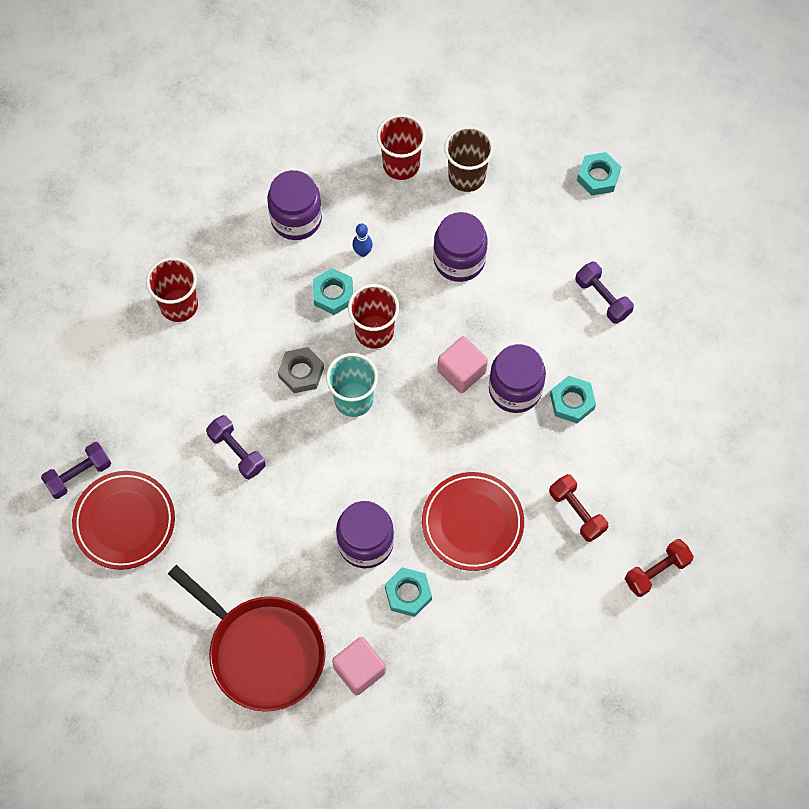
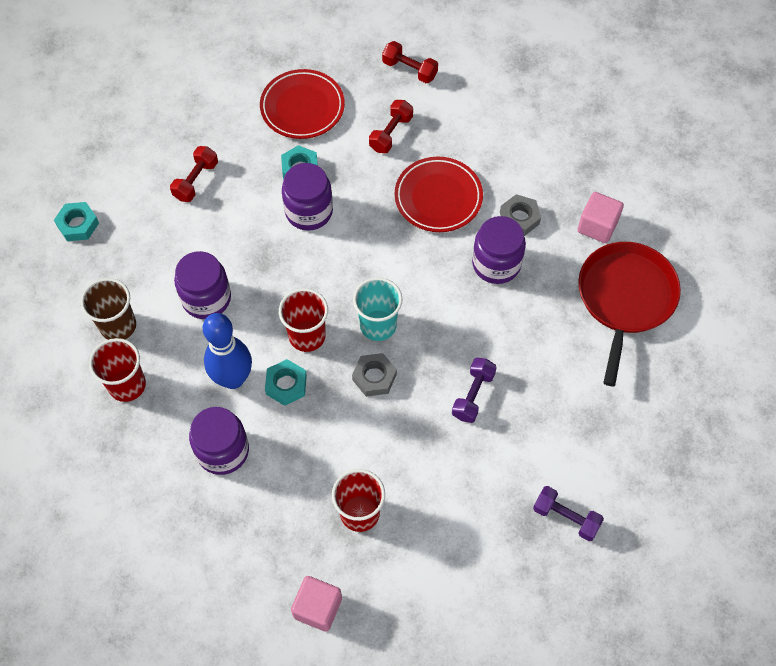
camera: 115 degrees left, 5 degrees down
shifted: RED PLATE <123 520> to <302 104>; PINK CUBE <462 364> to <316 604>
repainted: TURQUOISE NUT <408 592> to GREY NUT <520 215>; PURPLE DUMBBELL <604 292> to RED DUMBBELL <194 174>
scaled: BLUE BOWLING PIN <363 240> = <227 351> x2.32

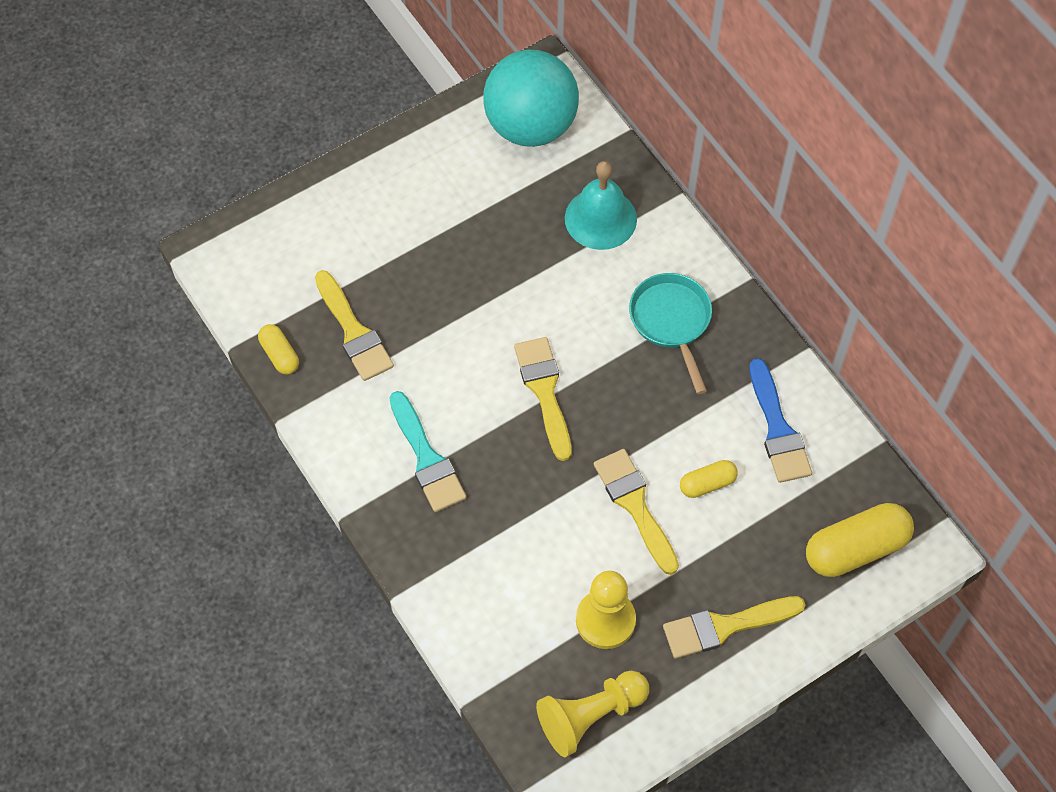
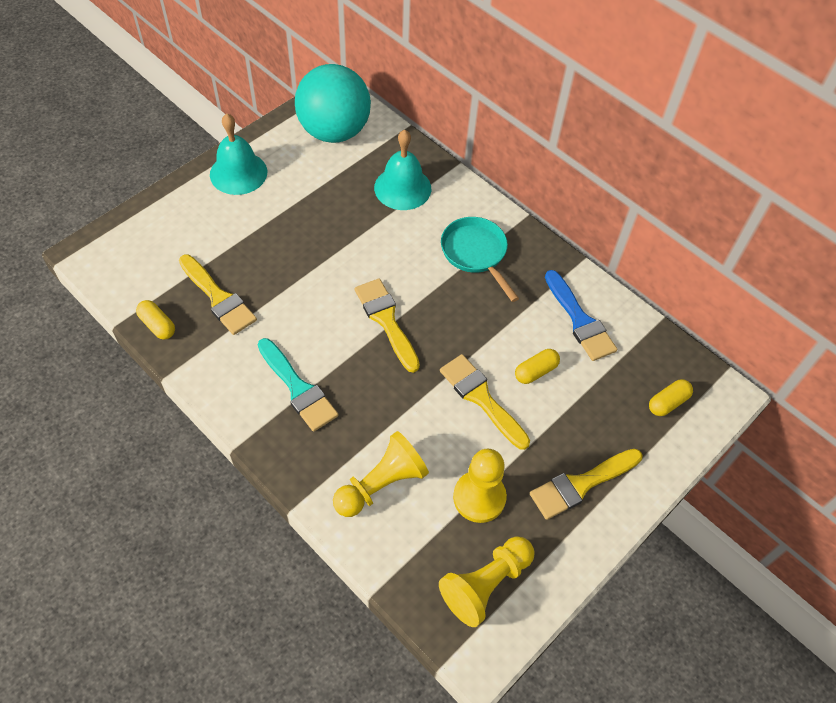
camera: 15 degrees left, 5 degrees down
new: TURQUOISE BELL <238 154>; YELLOW PAWN <381 474>
scaled: YELLOW CAPSULE <860 540> = <671 397> x0.54

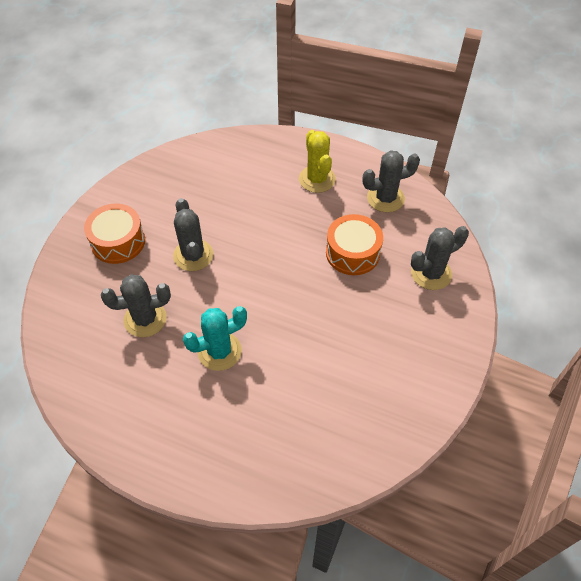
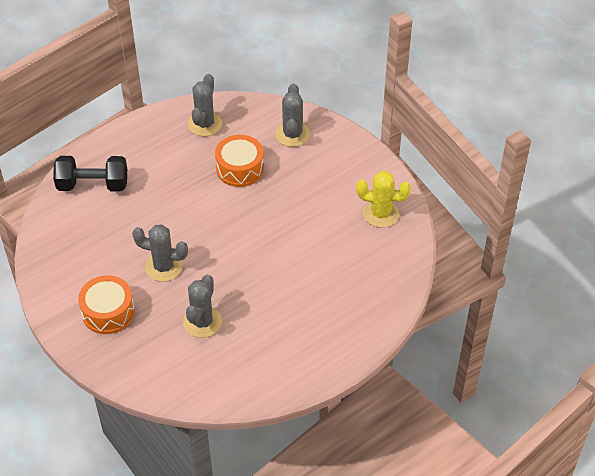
camera: 60 degrees left, 5 degrees down
gone: TURQUOISE CACTUS <215 338>
new: BLACK DUMBBELL <90 173>
shifted: YELLOW CACTUS <317 161> to <383 199>

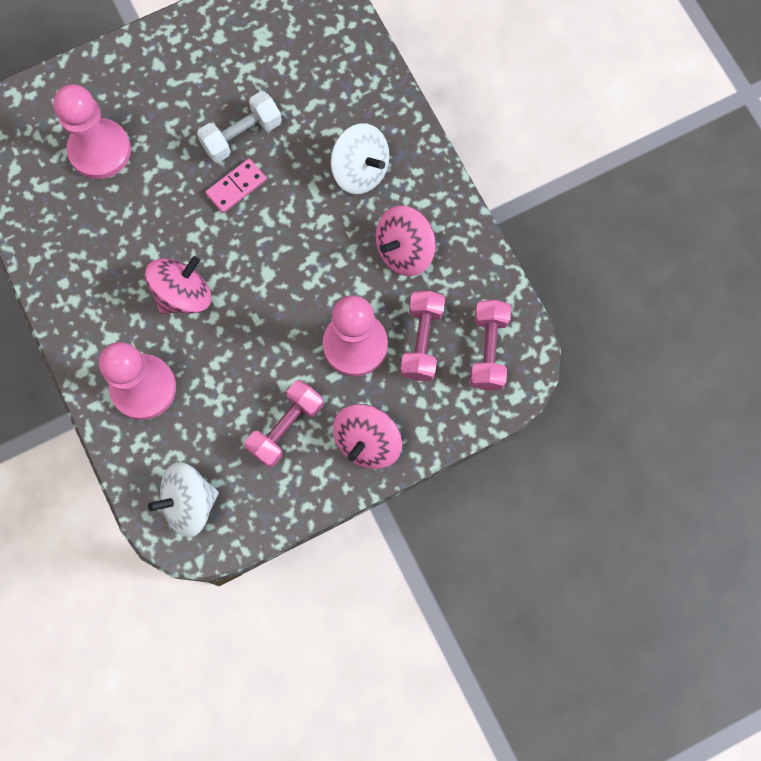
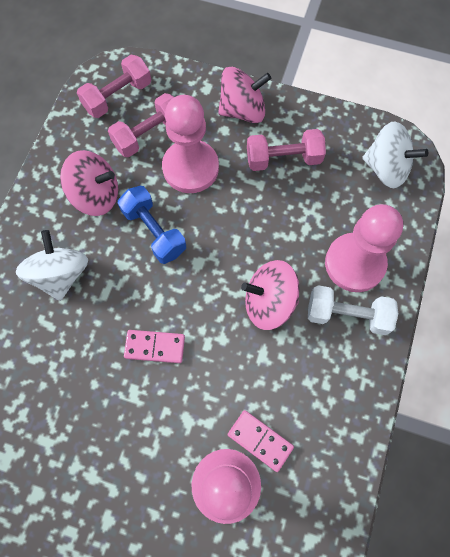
camera: 135 degrees left, 5 degrees down
new: BLUE DUMBBELL <152 225>; PINK DOMINO <261 441>
shifted: WHITE DUMBBELL <239 127> to <353 310>

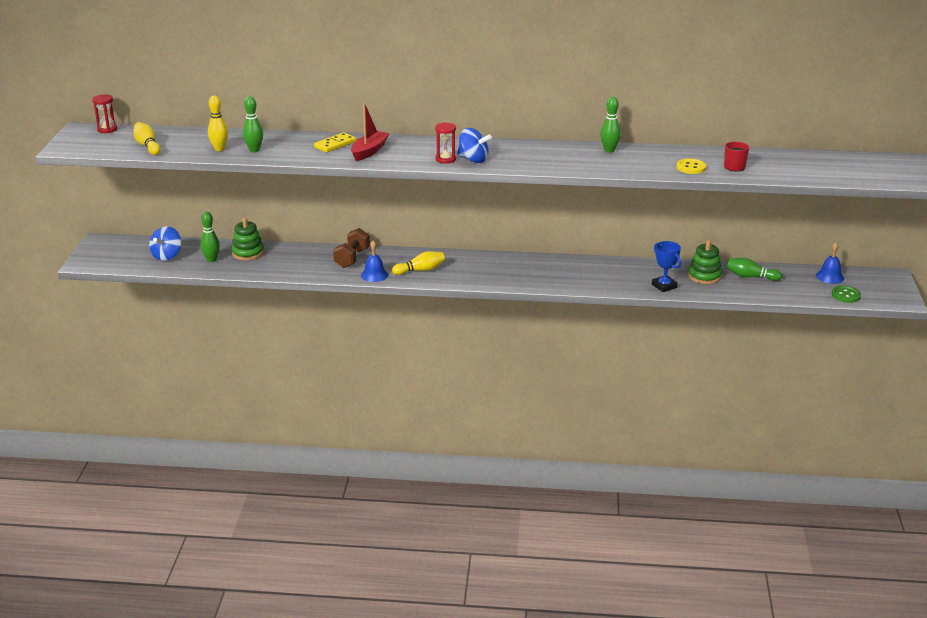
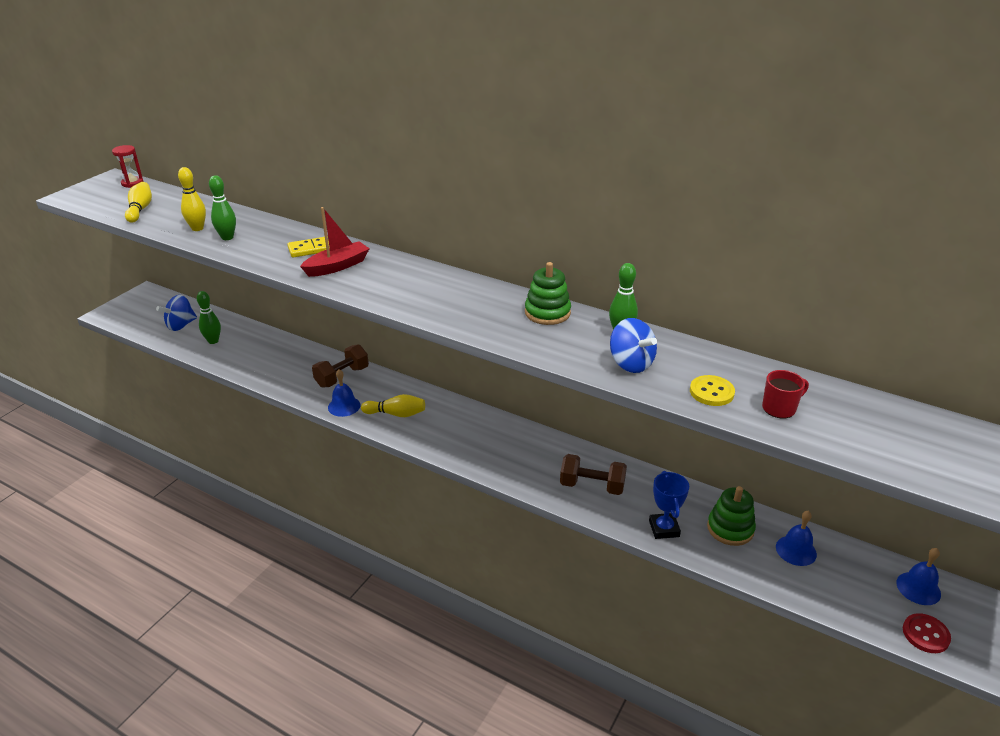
camera: 25 degrees right, 5 degrees up
gone: RED HOURGLASS <445 143>
new: BROWN DUMBBELL <593 474>
shifted: GREEN STACKING TOY <247 238> to <548 293>; BLUE SPINNING TOP <474 145> to <633 345>
swapped: GREEN BOWLING PIN <754 269> to BLUE BELL <796 538>
repainted: GREEN BUTTON <846 294> to RED BUTTON <927 633>

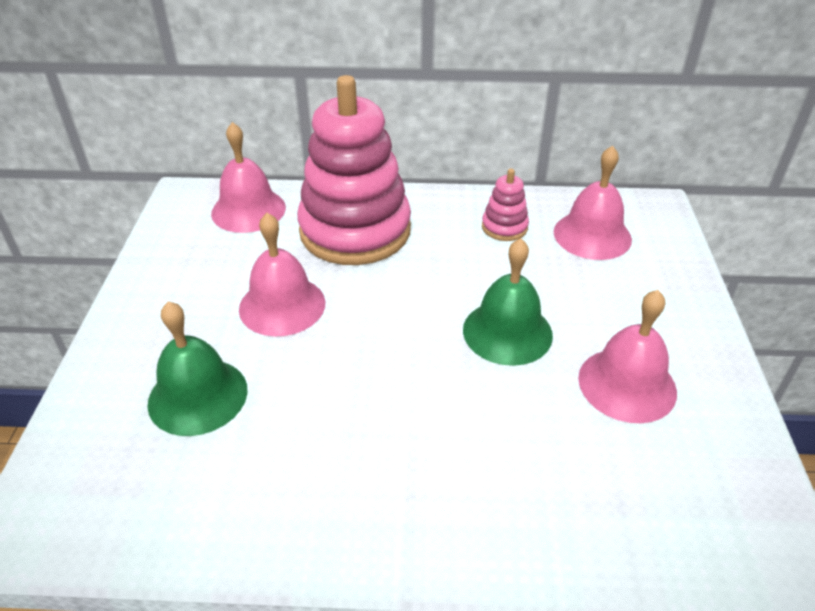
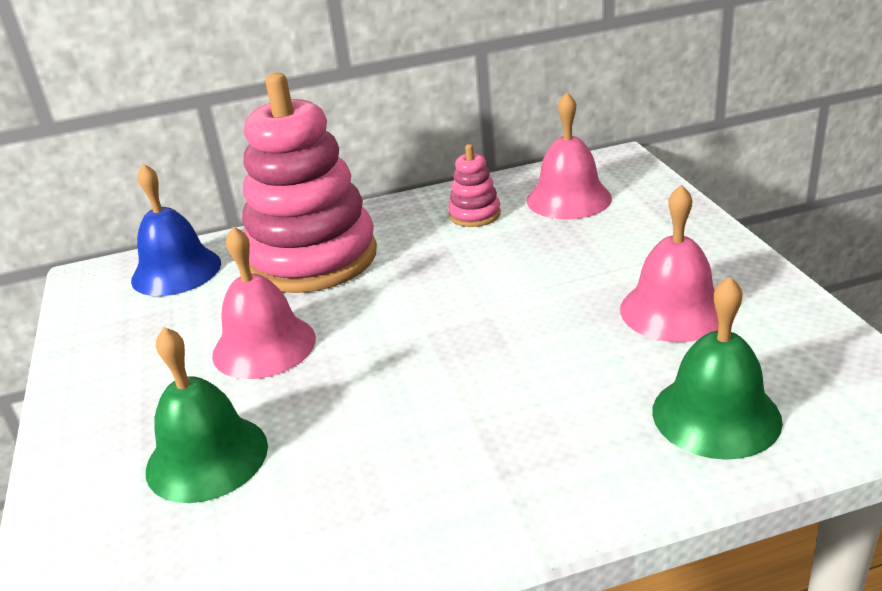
camera: 15 degrees left, 10 degrees down
shifted: GREEN BELL <508 302> to <717 368>
repainted: PINK BELL <248 177> to BLUE BELL <176 230>

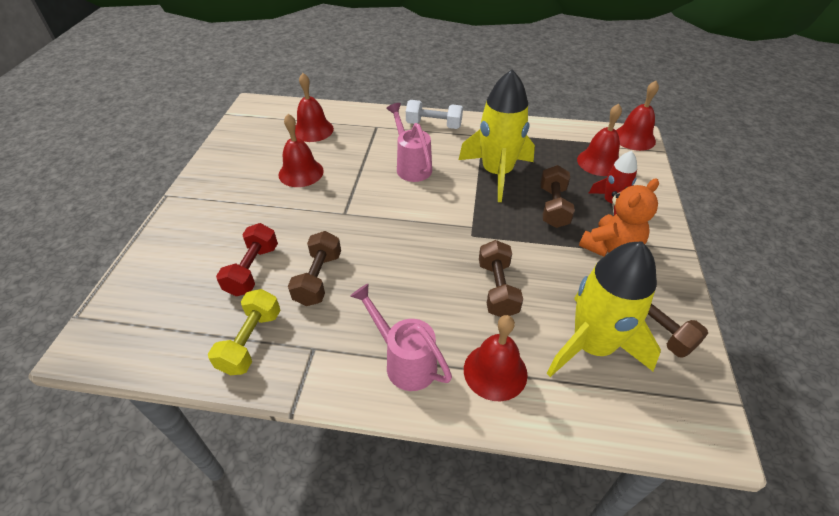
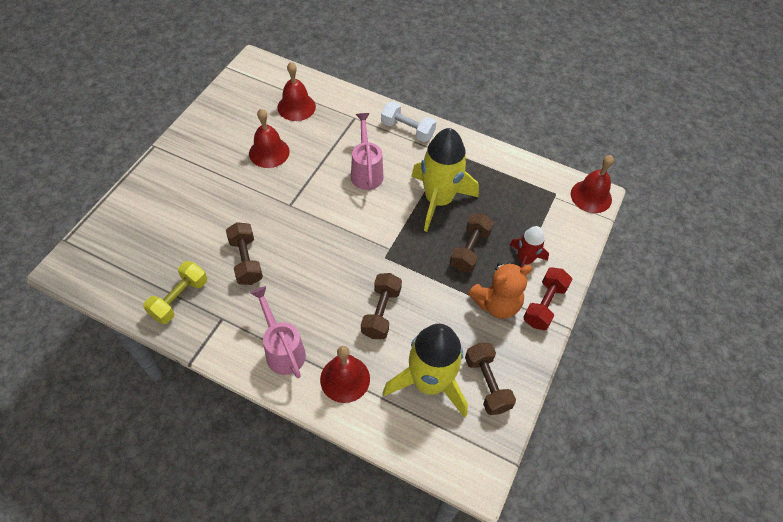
camera: 15 degrees right, 10 degrees up
gone: RED BELL <599 140>
shifted: RED DUMBBELL <247 259> to <547 298>
rotated: BROWN DUMBBELL <314 268> = <244 253> 45 degrees counterclockwise

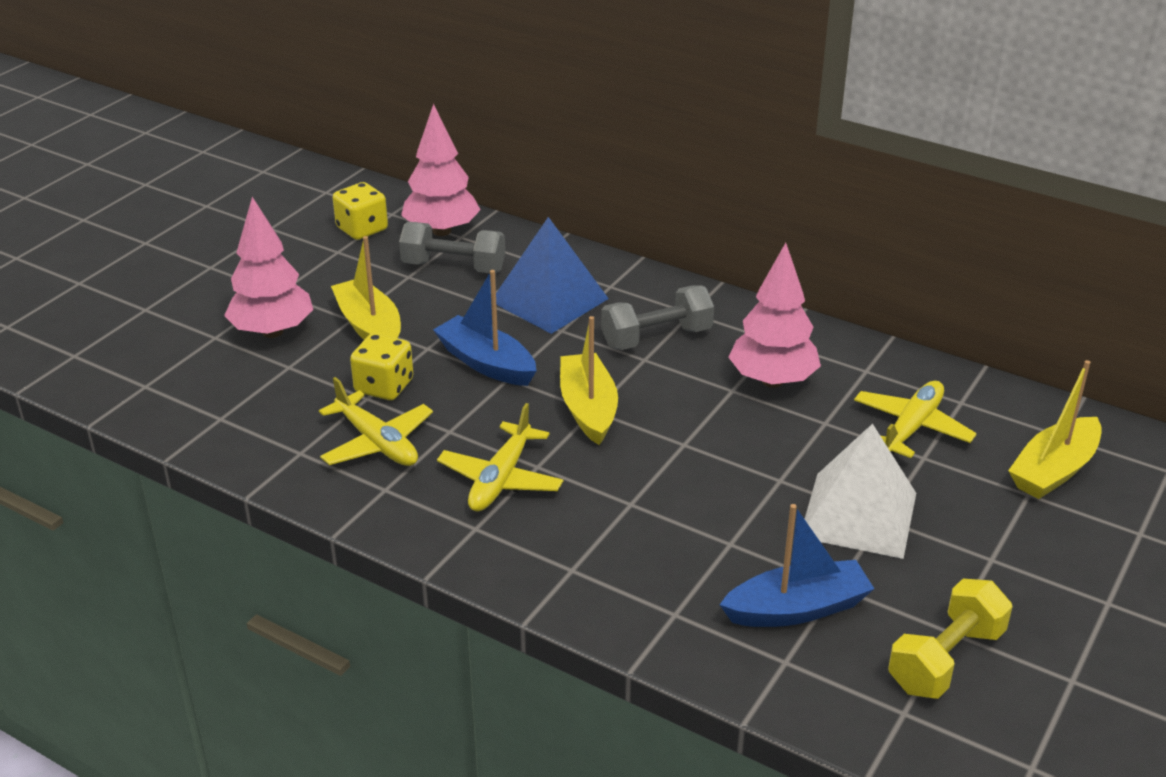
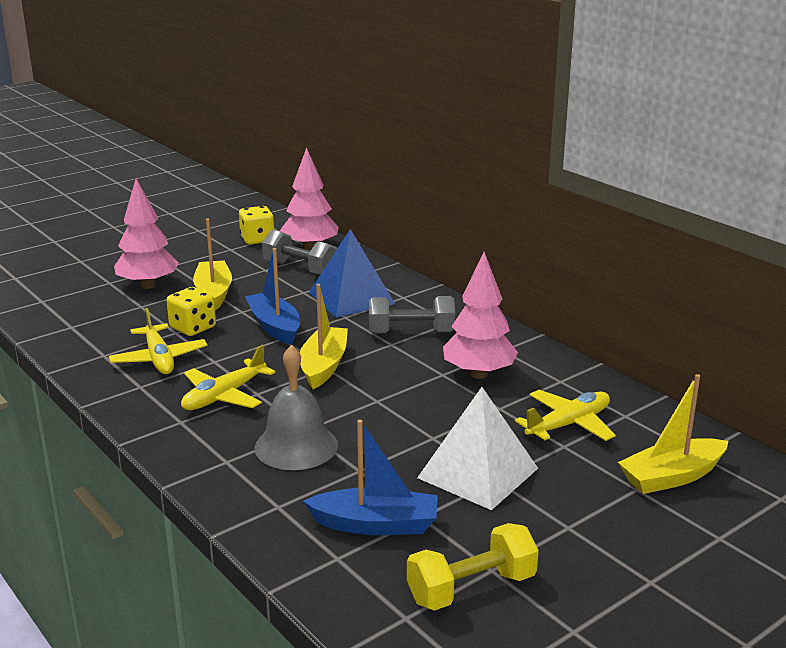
camera: 20 degrees right, 10 degrees down
new: GREY BELL <296 407>

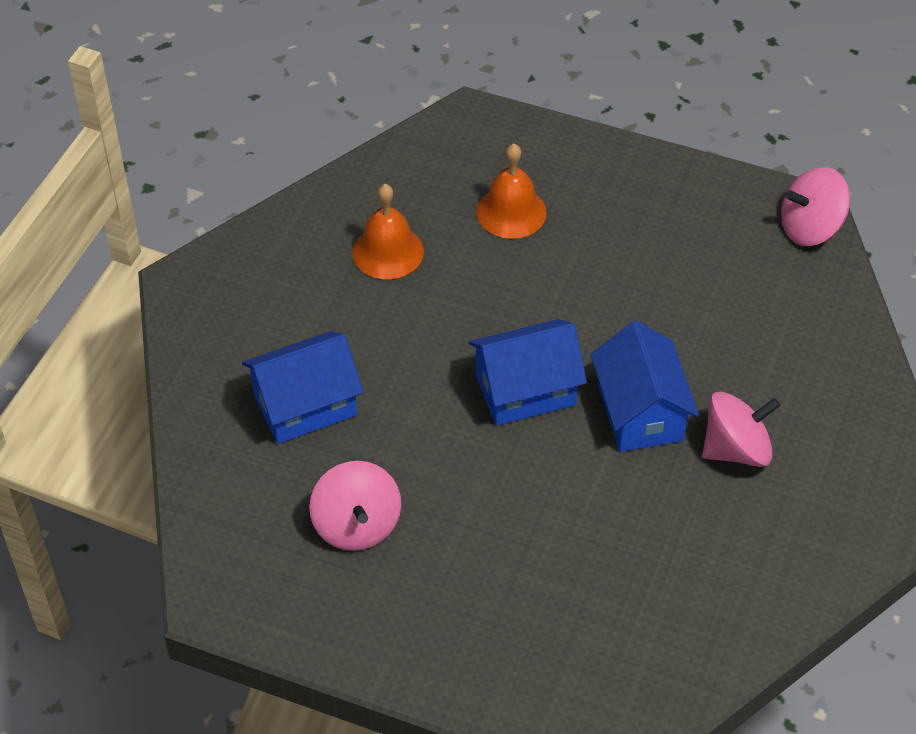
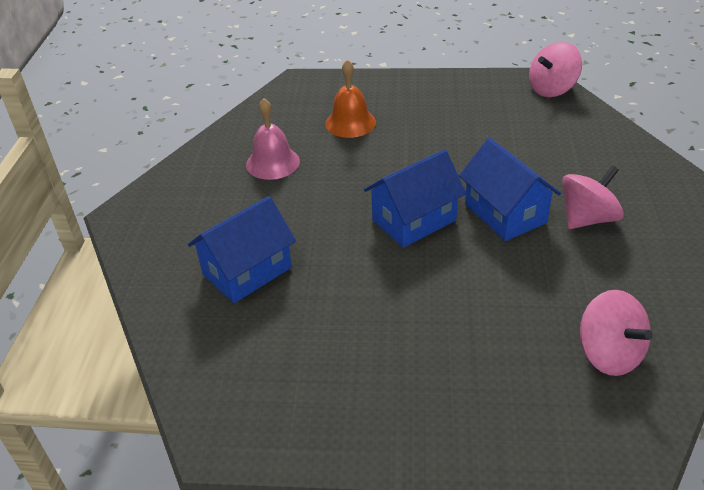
camera: 15 degrees left, 10 degrees down
shifted: PINK SPINNING TOP <355 506> to <616 333>
repainted: ORANGE BELL <388 231> to PINK BELL <273 139>

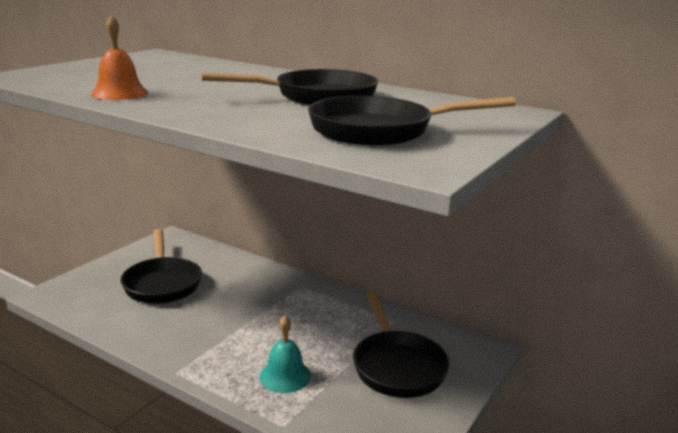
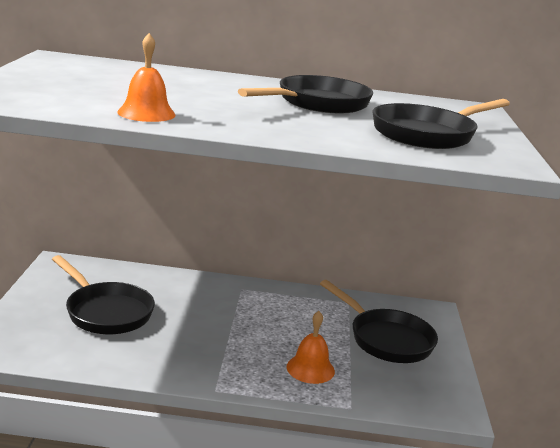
camera: 30 degrees left, 0 degrees up
repainted: TURQUOISE BELL <285 354> to ORANGE BELL <310 347>

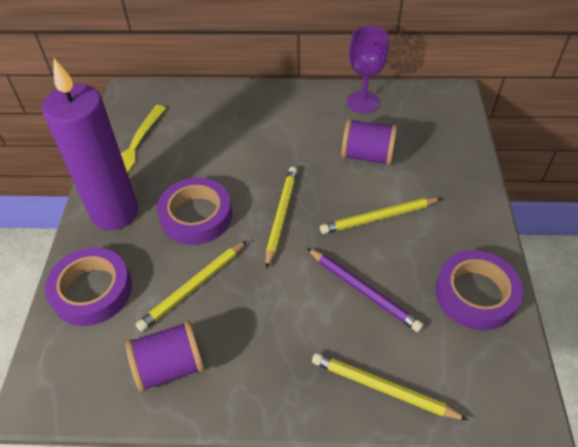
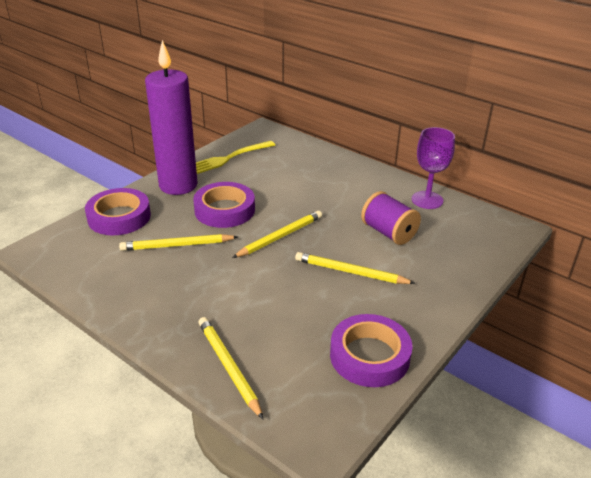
camera: 35 degrees right, 15 degrees down
gone: PURPLE SPOOL <165 356>; PURPLE PENCIL <365 290>

